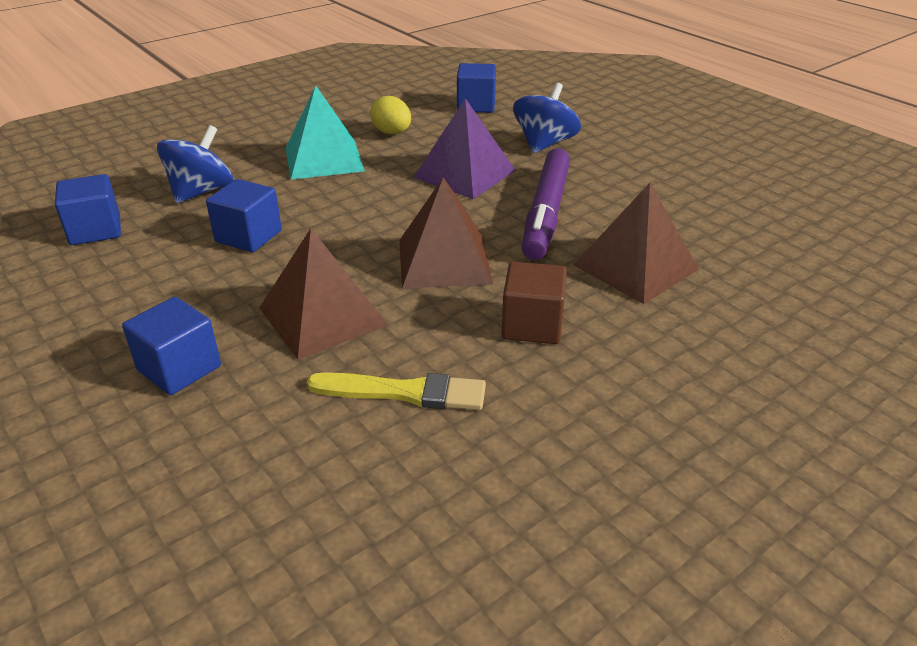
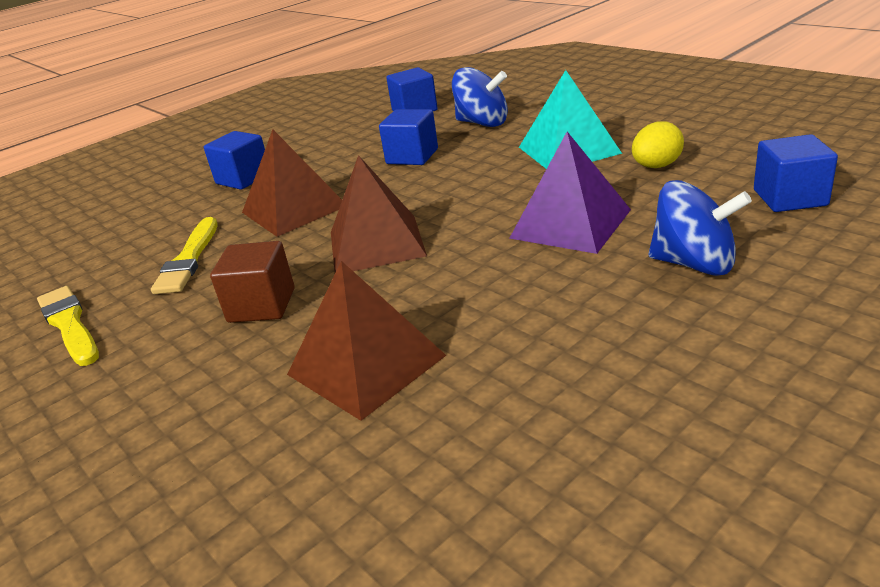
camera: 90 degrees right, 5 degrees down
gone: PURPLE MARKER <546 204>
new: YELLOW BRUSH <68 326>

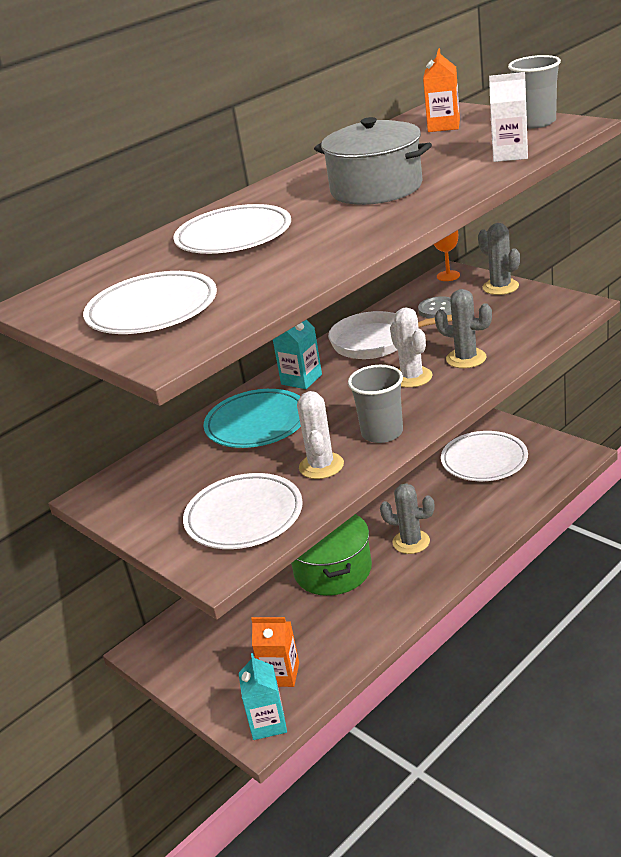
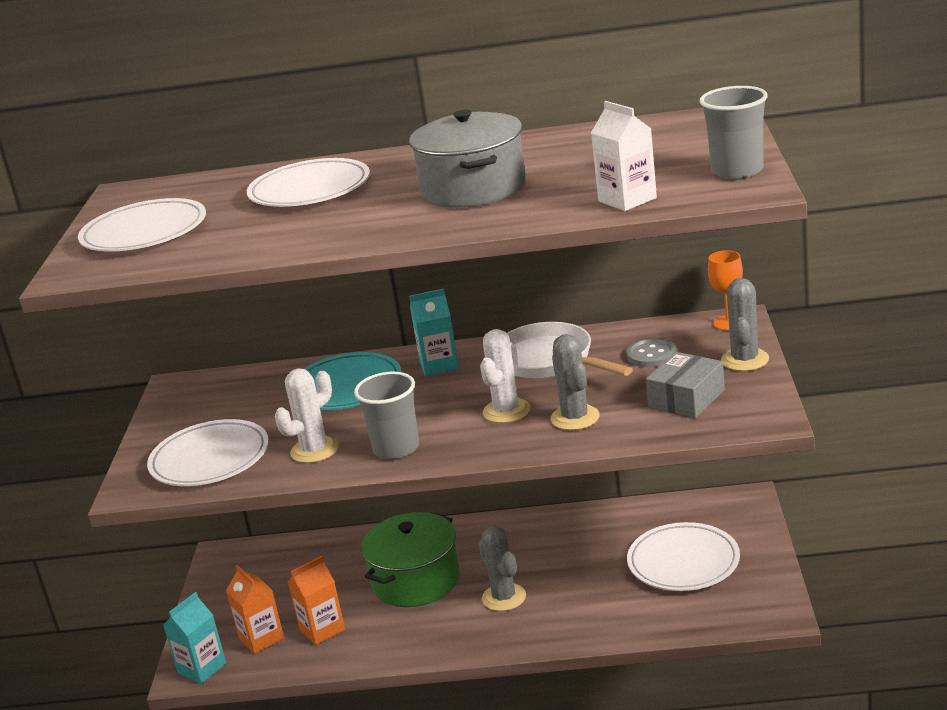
camera: 45 degrees right, 5 degrees down
new: GREY BOX <685 385>
shifted: ORANGE CARTON <441 90> to <316 600>

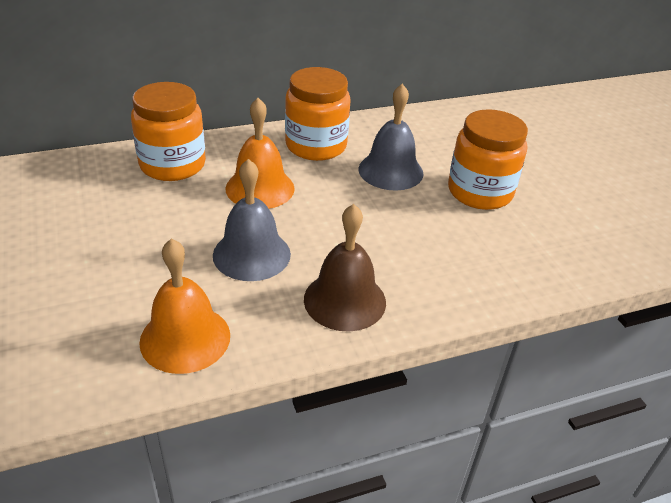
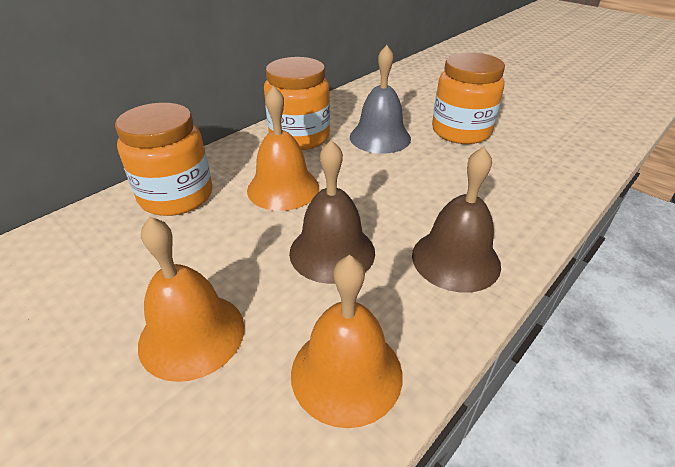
camera: 25 degrees left, 0 degrees up
new: ORANGE BELL <191 299>
repainted: GREY BELL <252 220> to BROWN BELL <332 212>

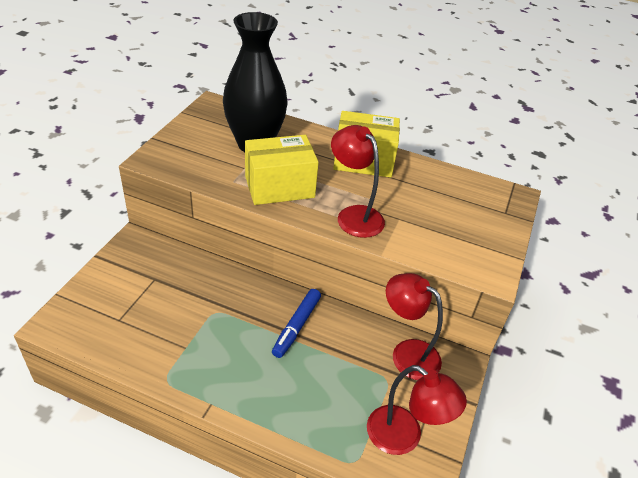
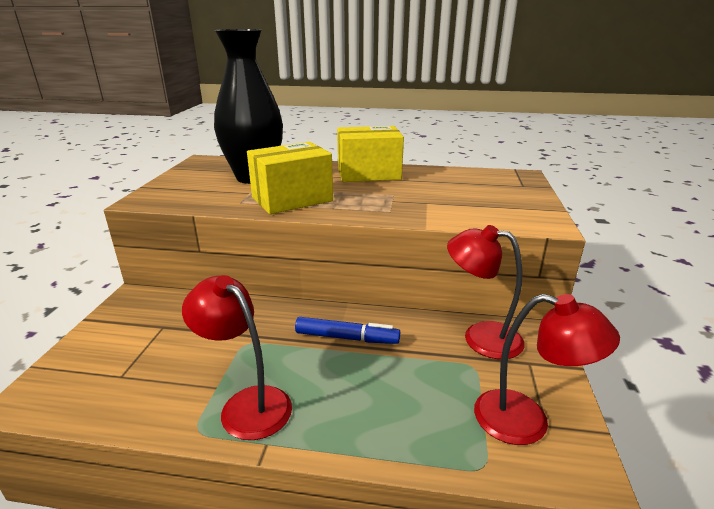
camera: 10 degrees left, 15 degrees down
shifted: RED LAMP <358 181> to <237 357>
rotated: BLUE MARKER <296 323> = <347 330> 90 degrees counterclockwise

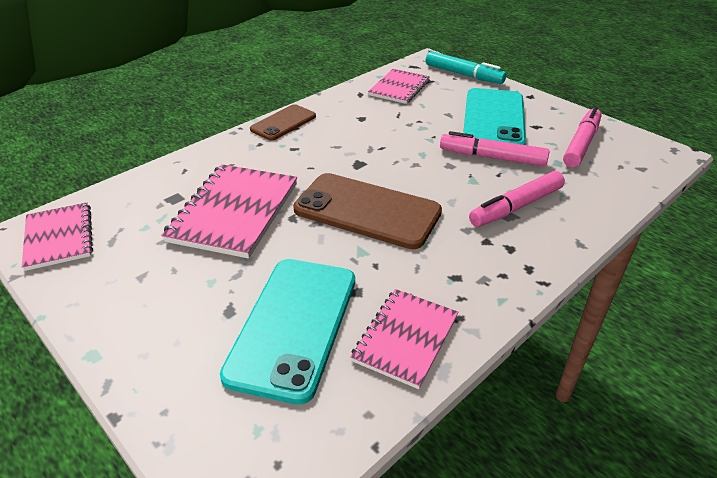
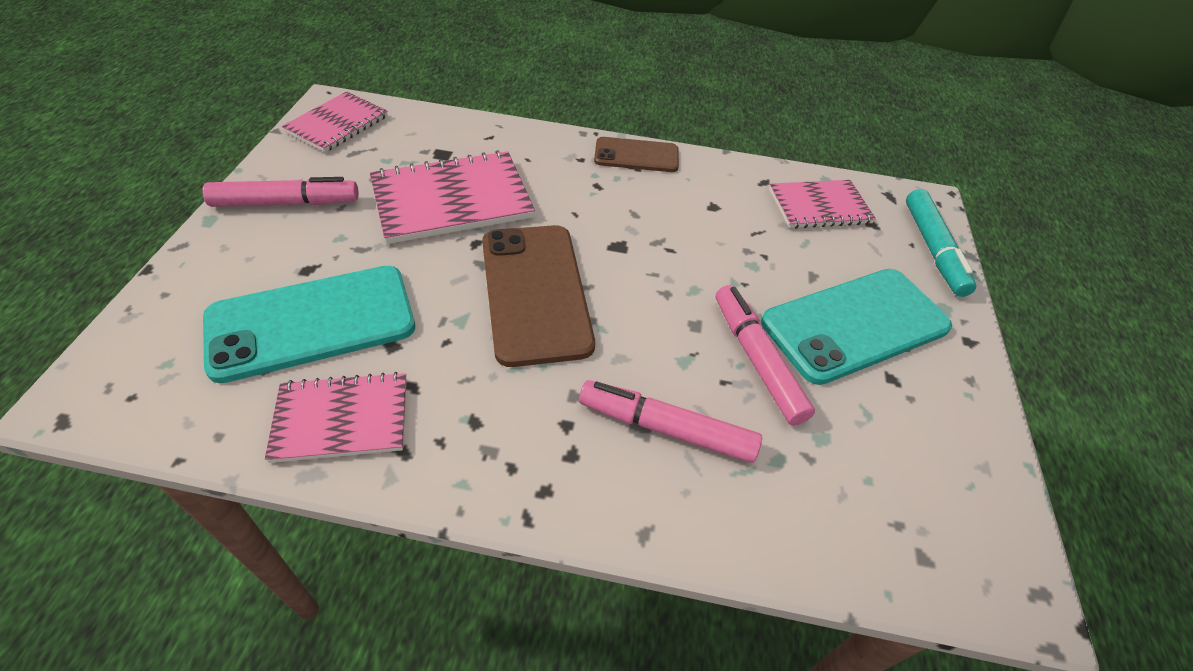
camera: 50 degrees right, 10 degrees up
shifted: PINK MARKER <582 137> to <280 192>

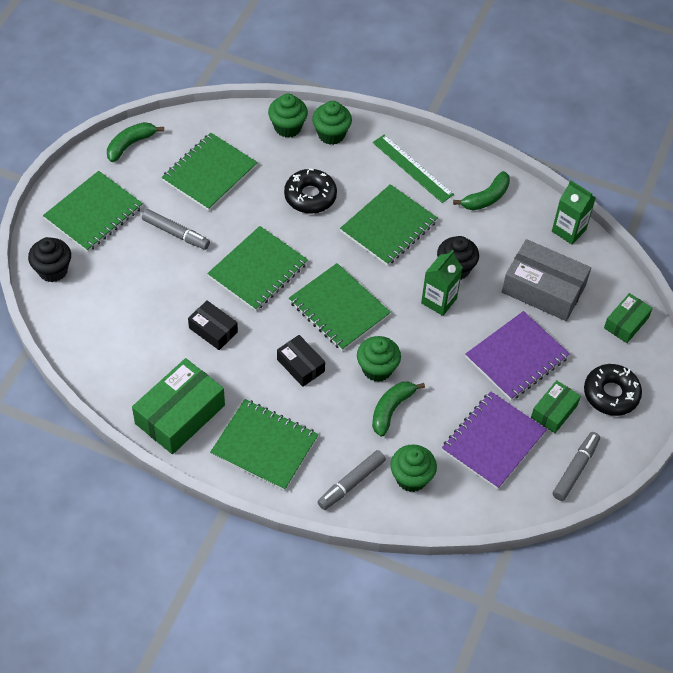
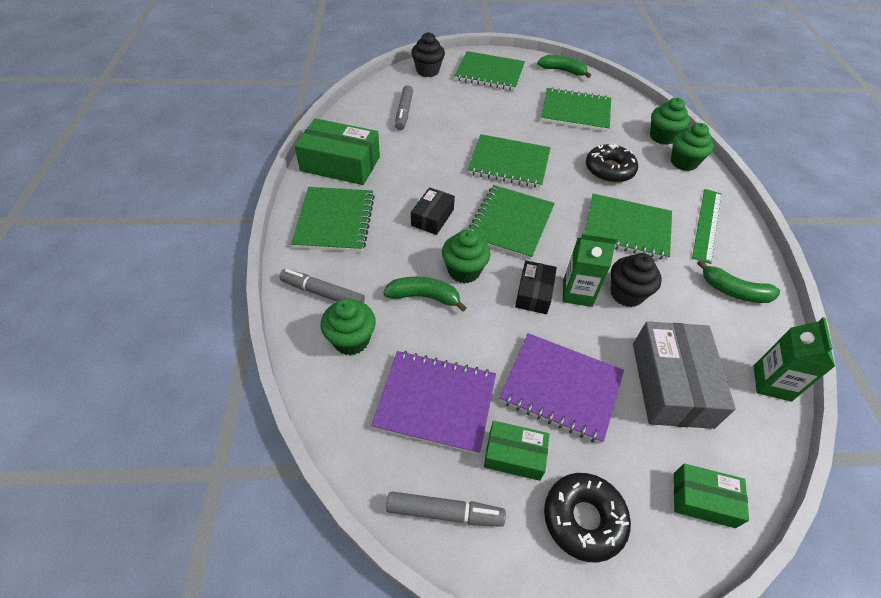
camera: 65 degrees right, 5 degrees down
shifted: GREY MARKER <176 229> to <404 107>; BLACK BOX <213 325> to <536 287>

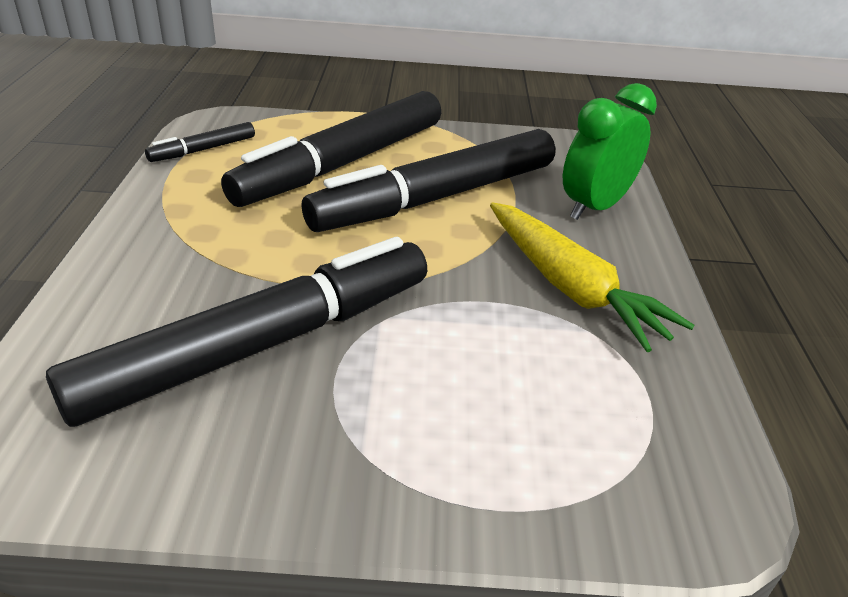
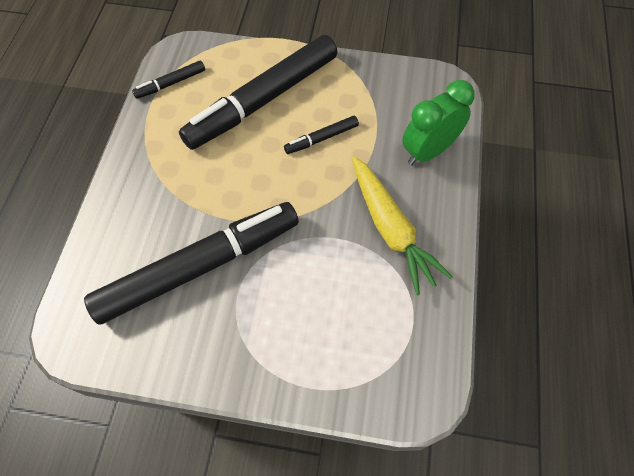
camera: 10 degrees right, 25 degrees up
scaled: BLACK MARKER <428 180> = <321 135> x0.42

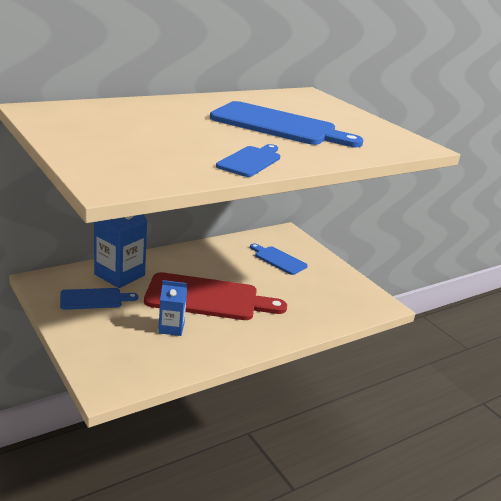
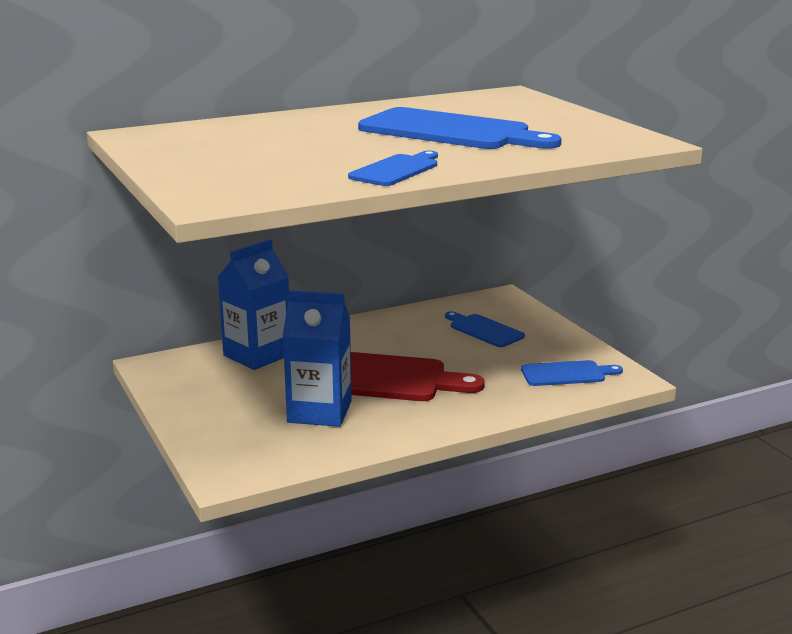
camera: 10 degrees right, 5 degrees down
shifted: BLUE CUTTING BOARD <99 299> to <572 373>
scaled: BLUE CARTON <172 308> = <317 358> x1.75

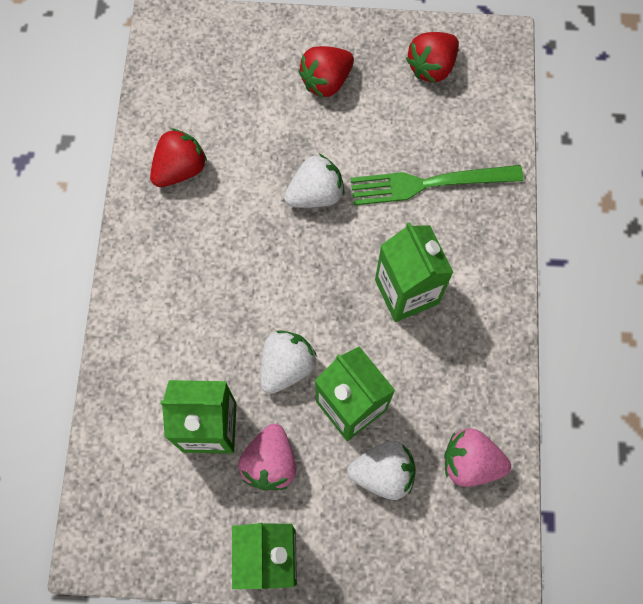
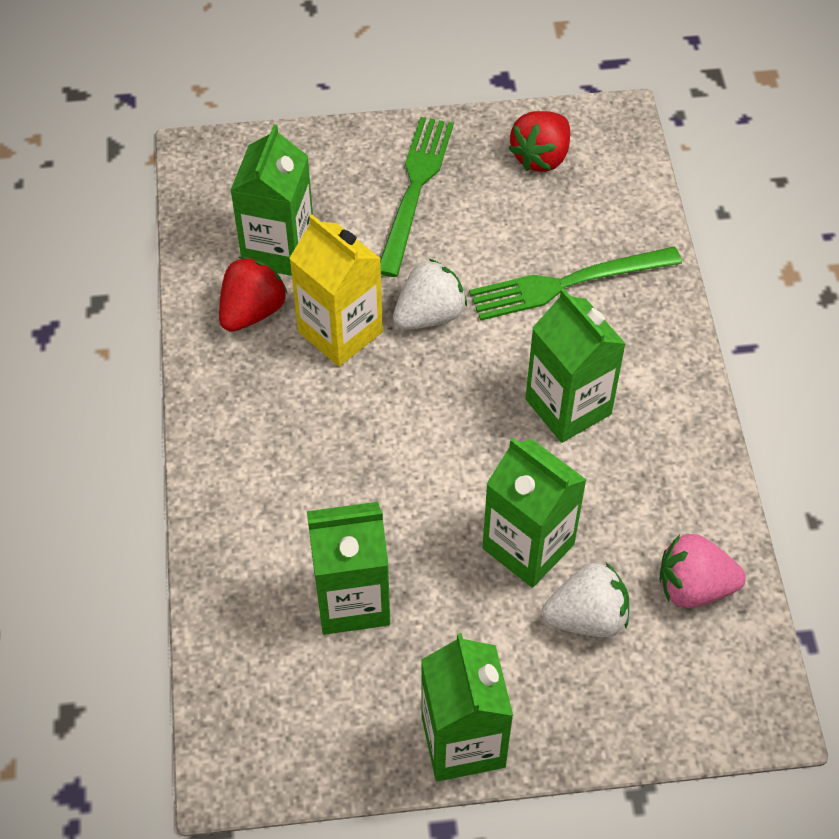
camera: 10 degrees left, 15 degrees down
gone: PINK STRAWBERRY <267 457>; WHITE STRAWBERRY <288 362>
new: GREEN CARTON <271 200>; YELLOW CARTON <336 290>
swapped: RED STRAWBERRY <326 72> to GREEN FORK <417 197>

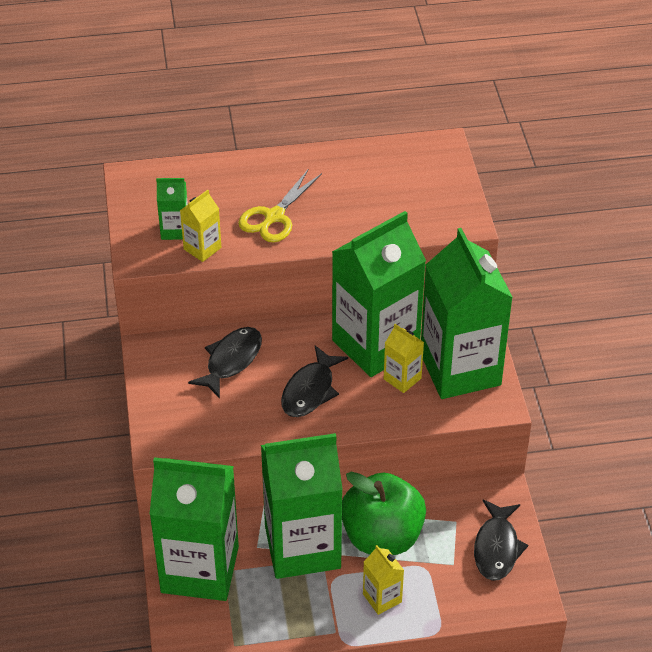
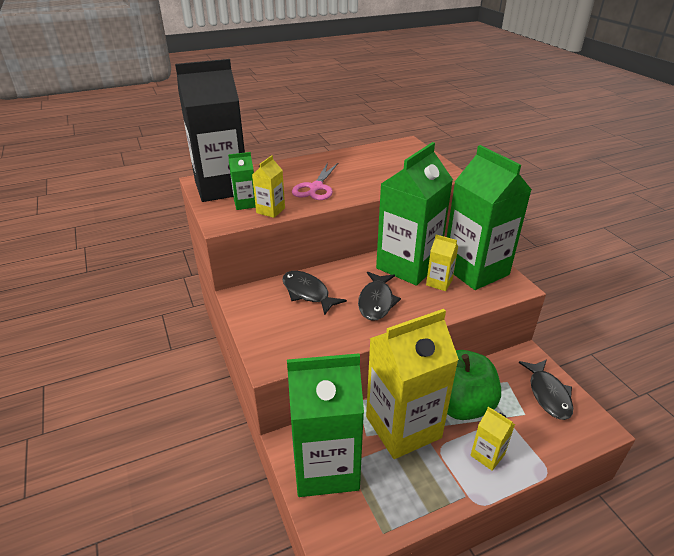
camera: 15 degrees left, 10 degrees down
new: BLACK CARTON <210 130>
repainted: YELLOW SCISSORS <280 205> to PINK SCISSORS <315 181>; GREEN CARTON <302 506> to YELLOW CARTON <412 384>
rotated: BLACK FISH <225 362> = <314 293> 60 degrees counterclockwise

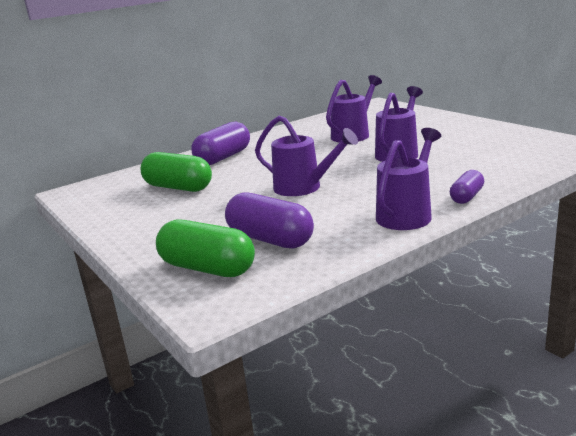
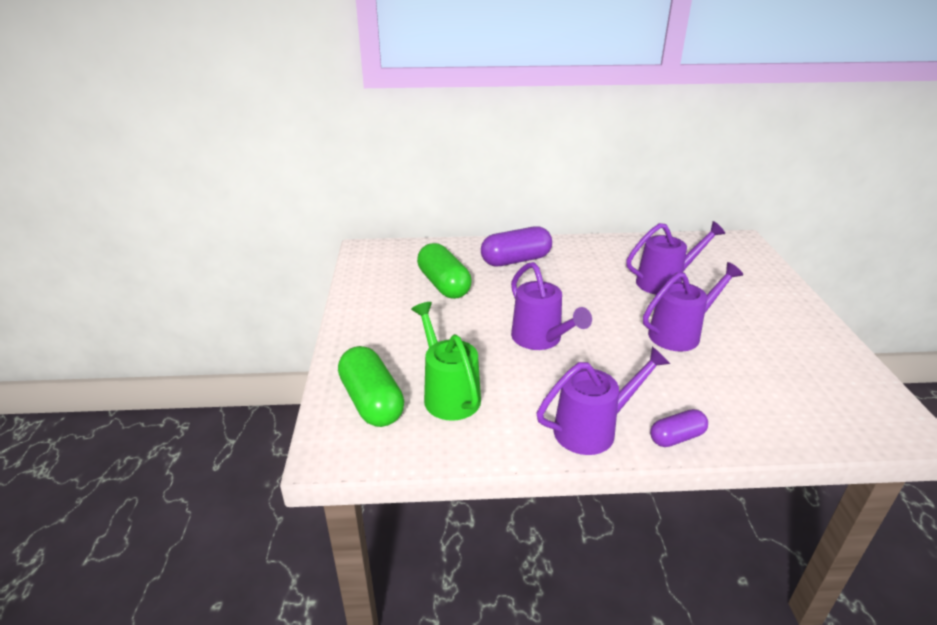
camera: 30 degrees right, 10 degrees up
swapped: PURPLE CAPSULE <269 220> to GREEN WATERING CAN <446 361>

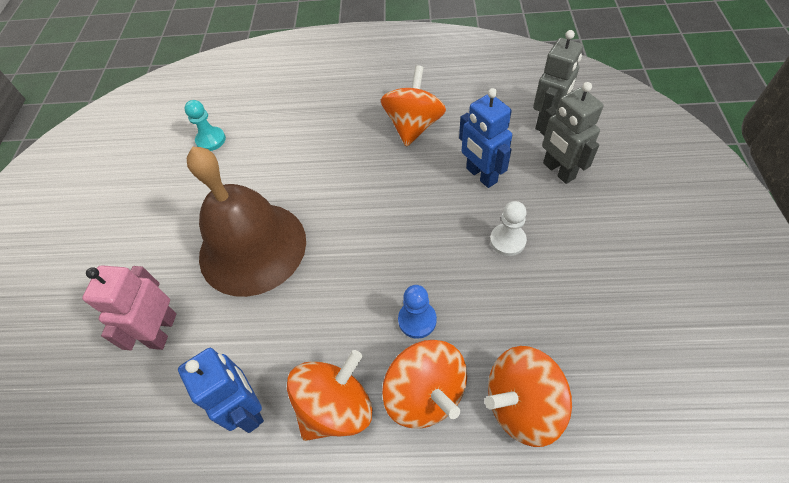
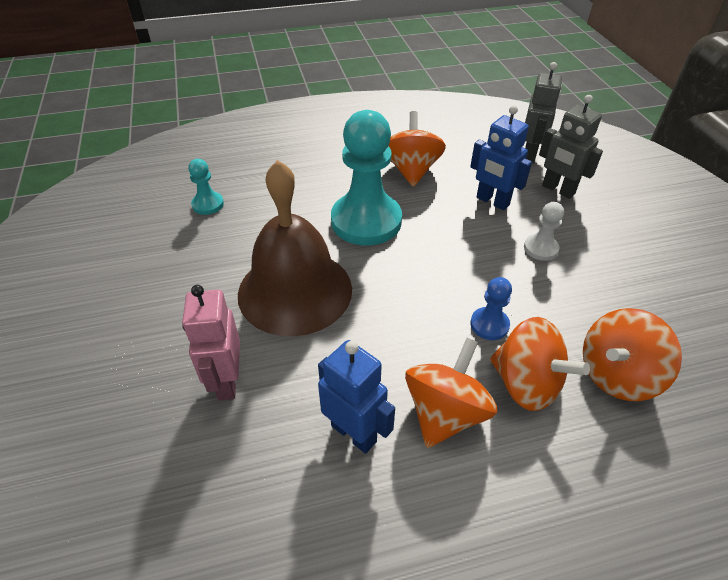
camera: 20 degrees left, 10 degrees down
new: TURQUOISE PAWN <366 178>

